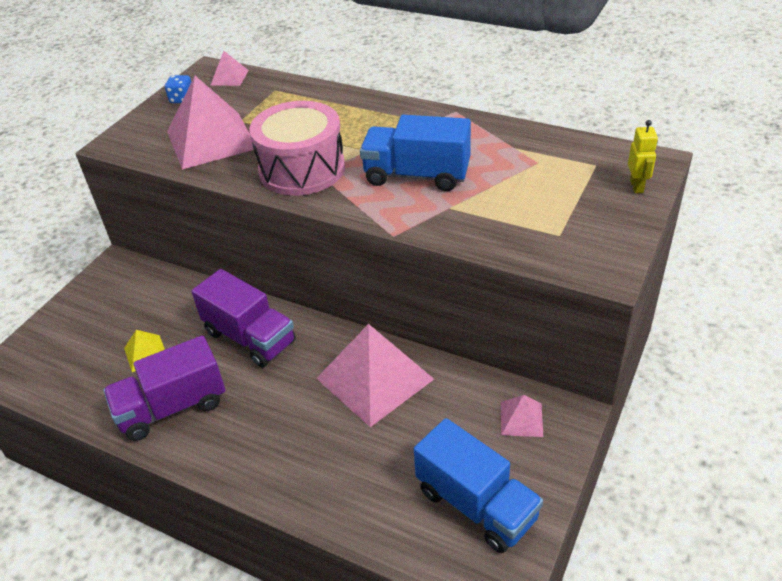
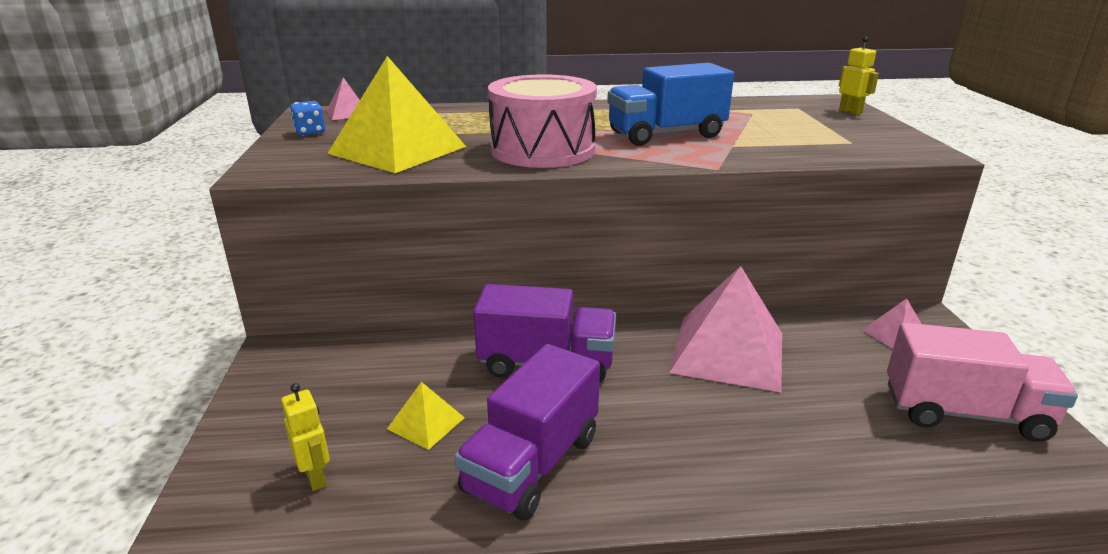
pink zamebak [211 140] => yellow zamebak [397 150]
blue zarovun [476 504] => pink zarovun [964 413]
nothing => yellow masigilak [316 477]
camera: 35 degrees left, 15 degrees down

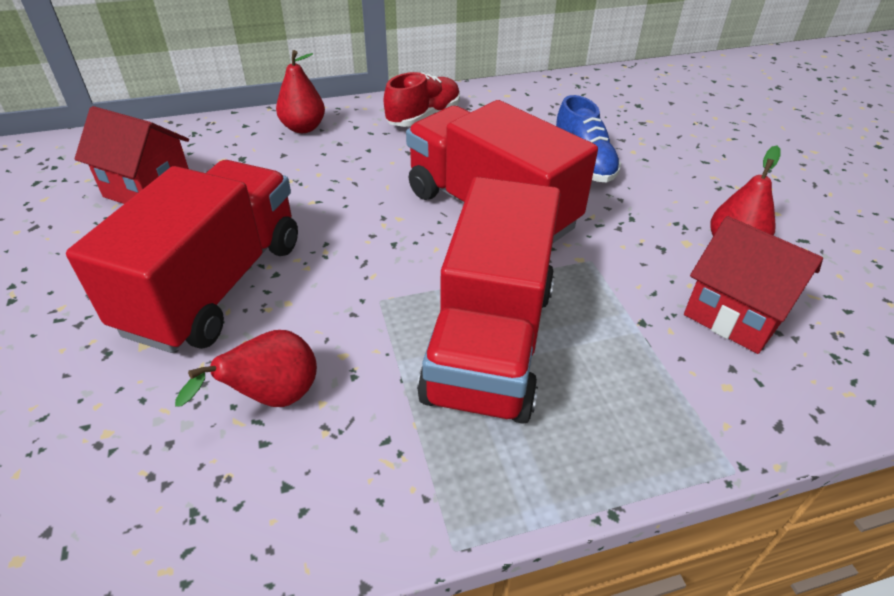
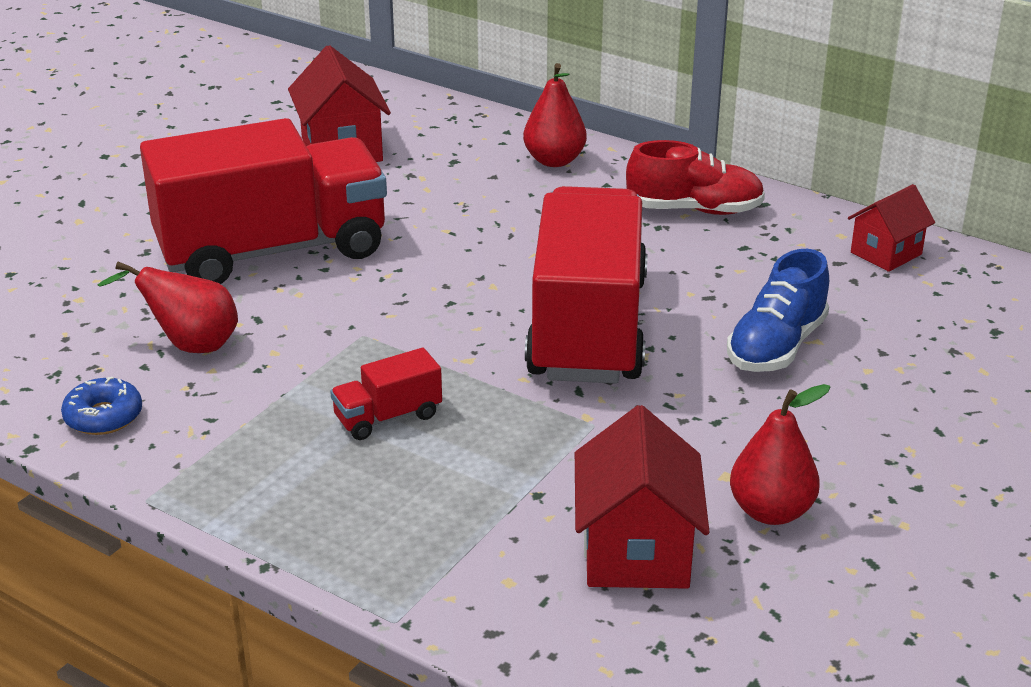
red zarovun [490 342] => red zarovun [388 417], x0.40
nothing => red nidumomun [886 253]
nothing => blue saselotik [103 416]
camera: 50 degrees right, 10 degrees down

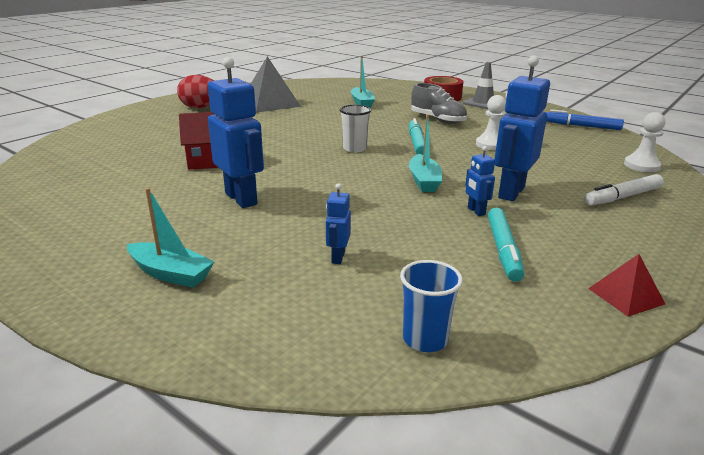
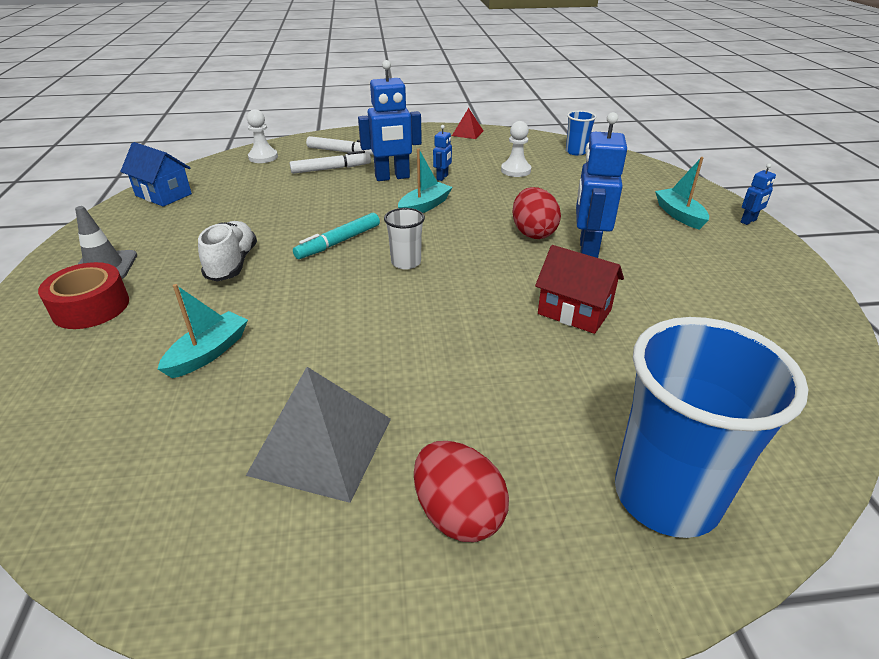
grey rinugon [437 120] => white rinugon [232 264]
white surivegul [491 145] => white surivegul [515 170], move
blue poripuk [581 126] => blue nidumomun [163 195]
blue masigilak [338 257] => blue masigilak [748 221], move
turquoise poripuk [503 250] => nothing
nothing => white poripuk [331 169]
nothing => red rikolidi [533 233]
nothing => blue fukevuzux [666 495]
camera: 135 degrees left, 10 degrees up

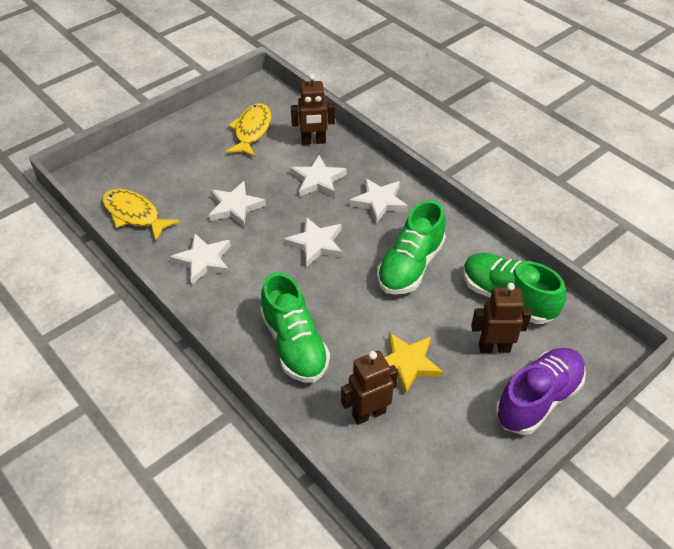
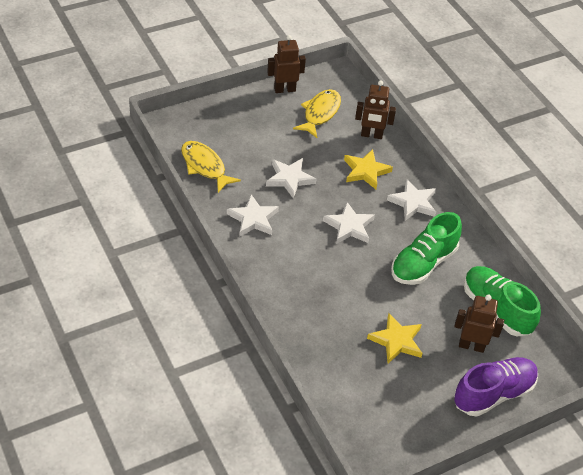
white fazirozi [317 180] => yellow fazirozi [365 171]
green rinugon [294 344] => nothing
brown masigilak [368 413] => brown masigilak [284 89], move
camera: 10 degrees right, 0 degrees up

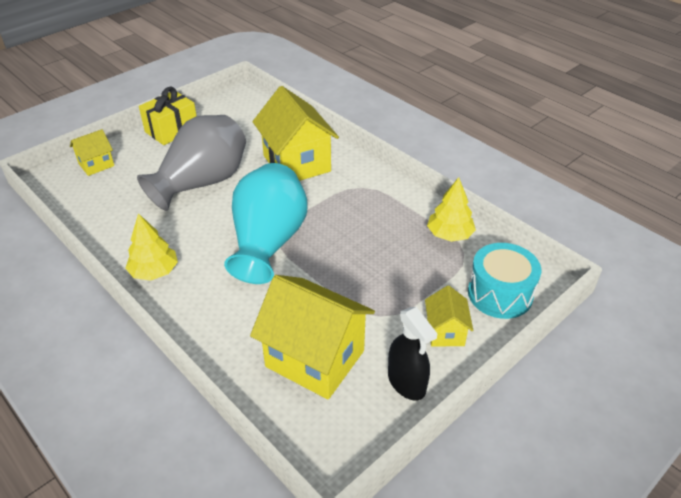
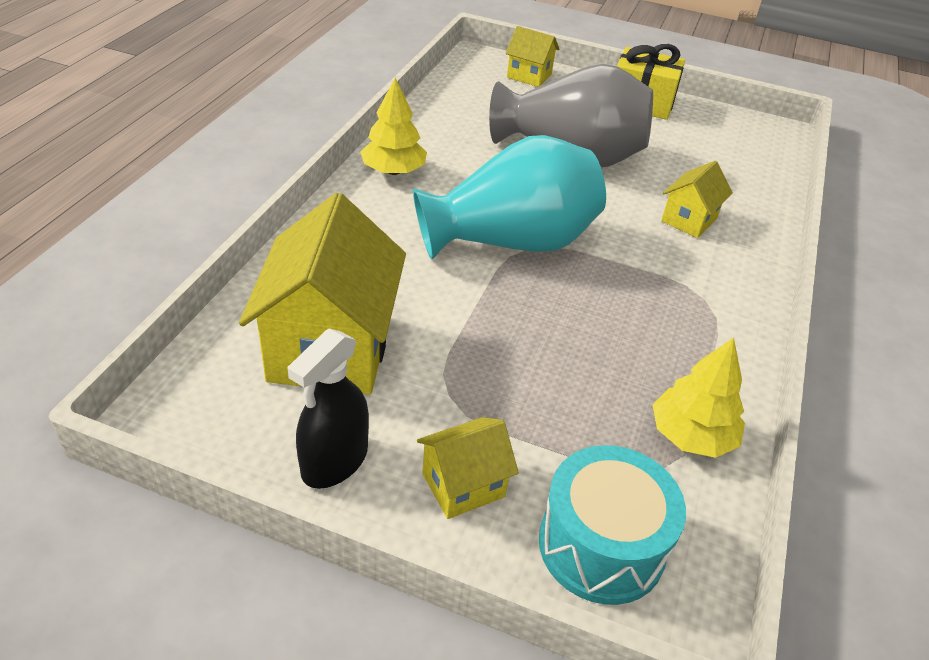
yellow nidumomun [297 163] => yellow nidumomun [689 220], x0.50
camera: 60 degrees right, 0 degrees up

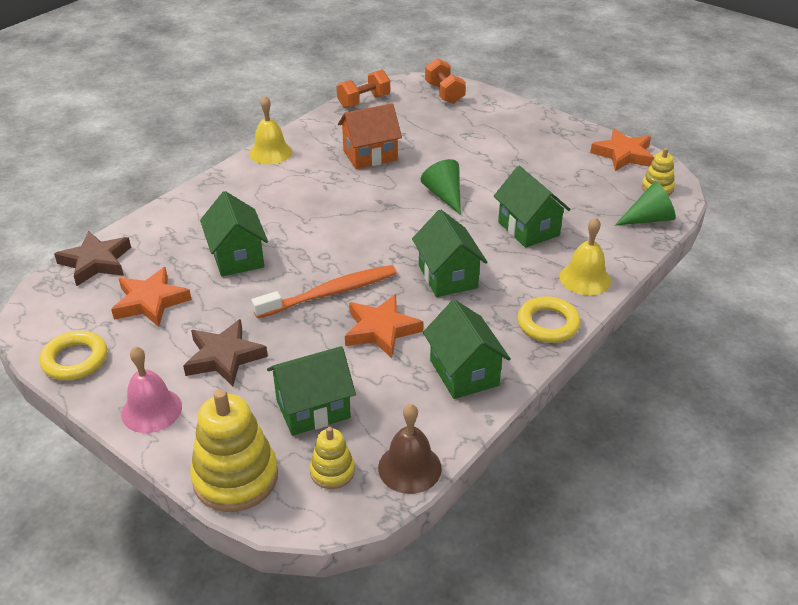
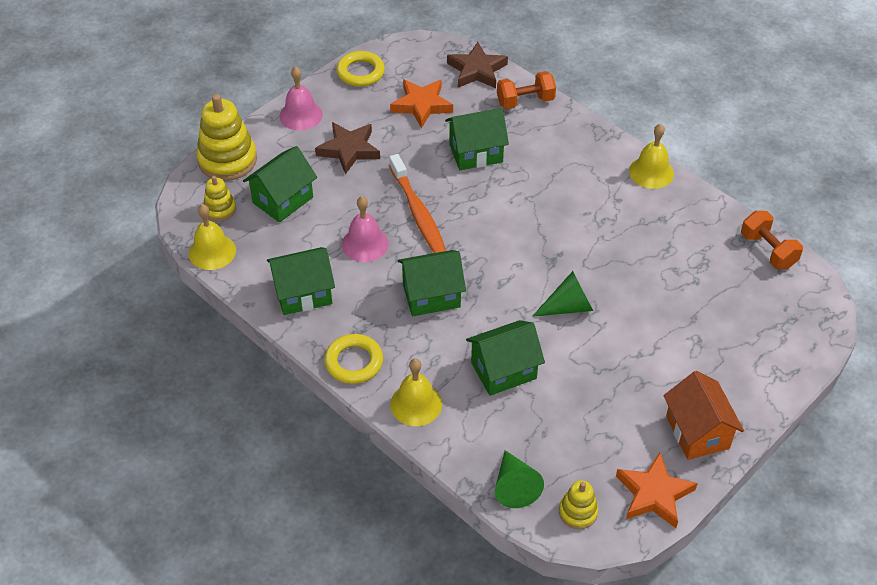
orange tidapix [444 93] => orange tidapix [525 101], move
orange nidumomun [370 155] => orange nidumomun [697 432], move
orange fazirozi [381 330] => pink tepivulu [365 244]
green nidumomun [313 409] => green nidumomun [283 200], 60 degrees clockwise
brown tepivulu [409 468] => yellow tepivulu [212 252]
camera: 95 degrees right, 10 degrees up

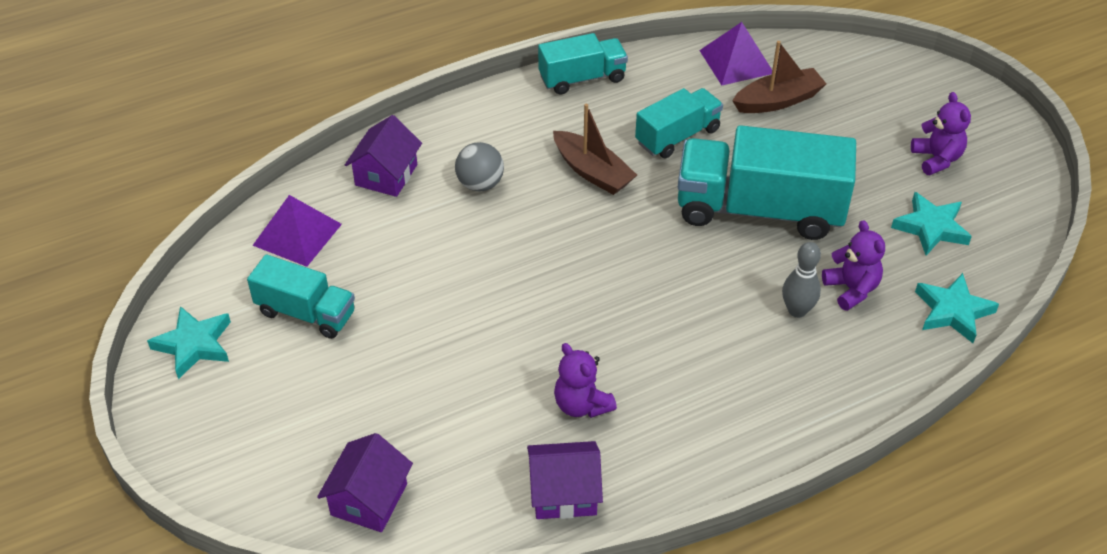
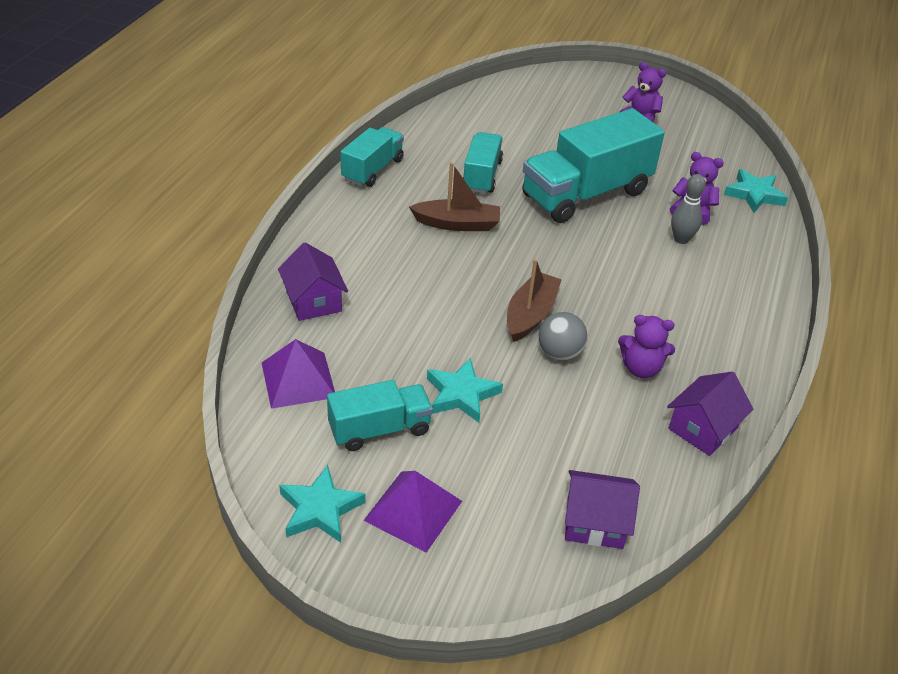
purple zamebak [736 61] => purple zamebak [413 510], move
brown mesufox [778 100] => brown mesufox [530 315], move
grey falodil [480 184] => grey falodil [559 353], move
turquoise fazirozi [931 227] => turquoise fazirozi [461 394], move
purple nidumomun [369 499] => purple nidumomun [595 522], 60 degrees counterclockwise
camera: 45 degrees left, 5 degrees down

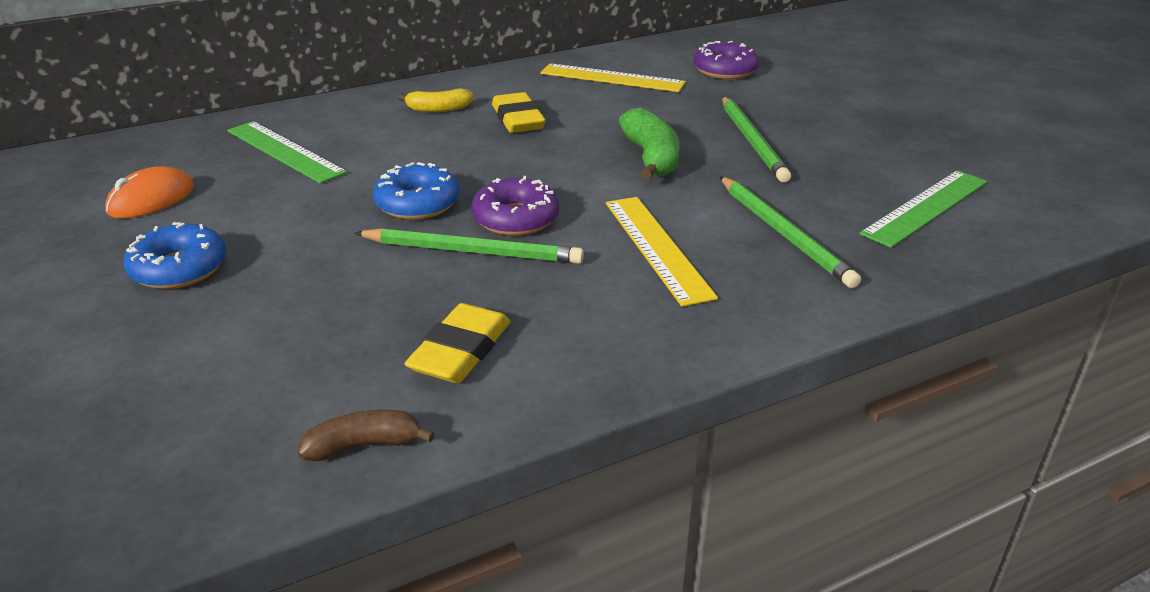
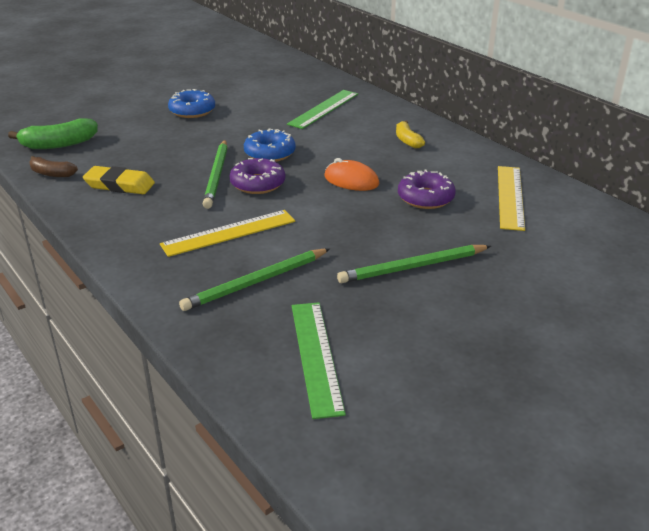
purple saselotik [725 70] => purple saselotik [425 198], move
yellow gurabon [518 119] => nothing
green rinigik [651 157] => green rinigik [59 144], move
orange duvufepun [151 200] => orange duvufepun [351 180], move
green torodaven [926 207] => green torodaven [316 356], 45 degrees clockwise
brown rinigik [364 446] => brown rinigik [52 174], 135 degrees clockwise
camera: 80 degrees right, 0 degrees up

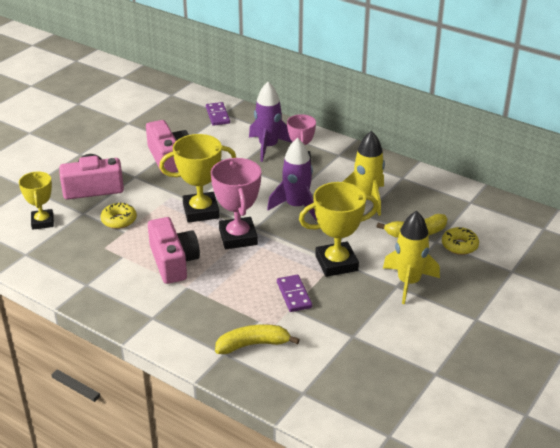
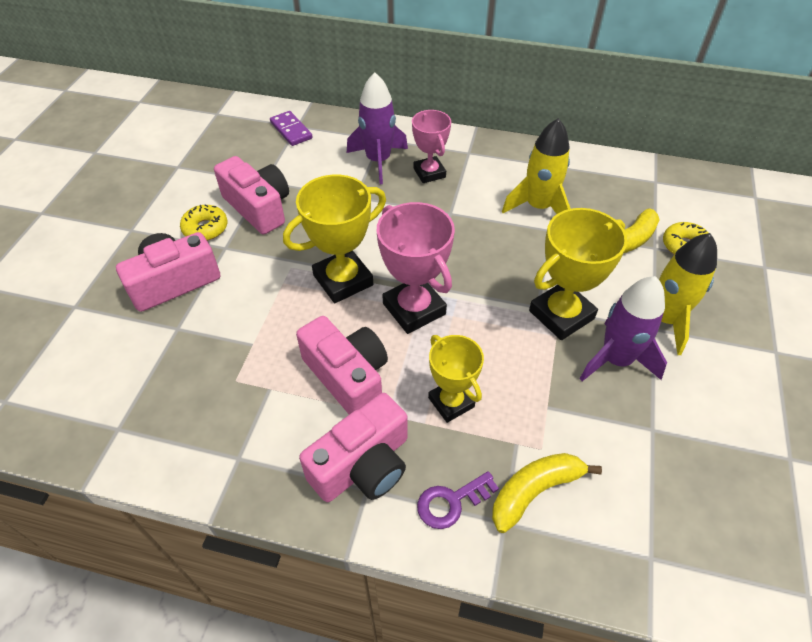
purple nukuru [296 206] => purple nukuru [616 360], move
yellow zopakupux [42 222] => yellow zopakupux [451 402], move
yellow saselotik [119 220] => yellow saselotik [205 228], move
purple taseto [294 295] => nothing
nothing => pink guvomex [363 465]
nothing => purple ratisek [451 502]
camera: 20 degrees left, 15 degrees up

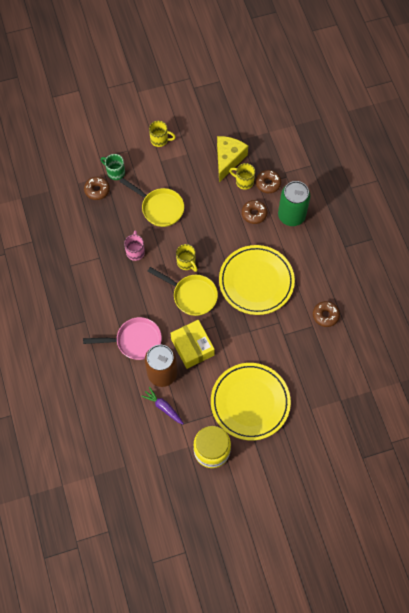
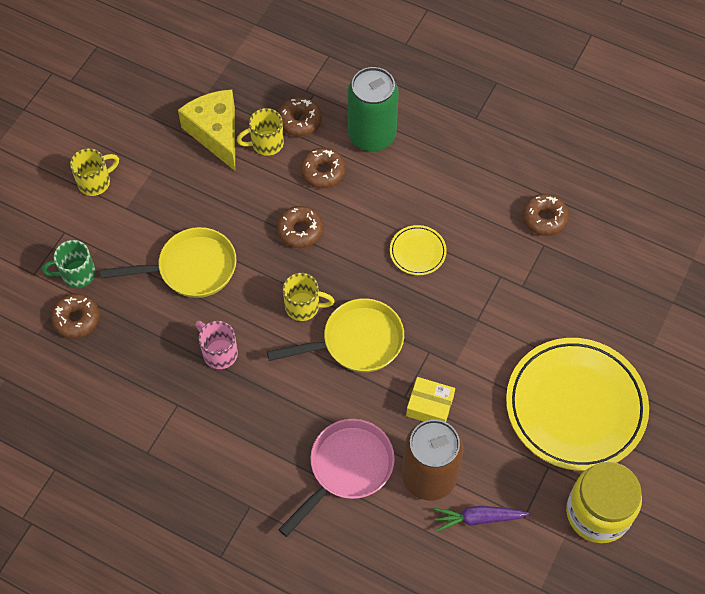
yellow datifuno [256 281] => yellow datifuno [417 252], x0.43
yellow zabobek [192 347] => yellow zabobek [430 406], x0.62
nothing => brown saselotik [300 231]
camera: 45 degrees left, 5 degrees down

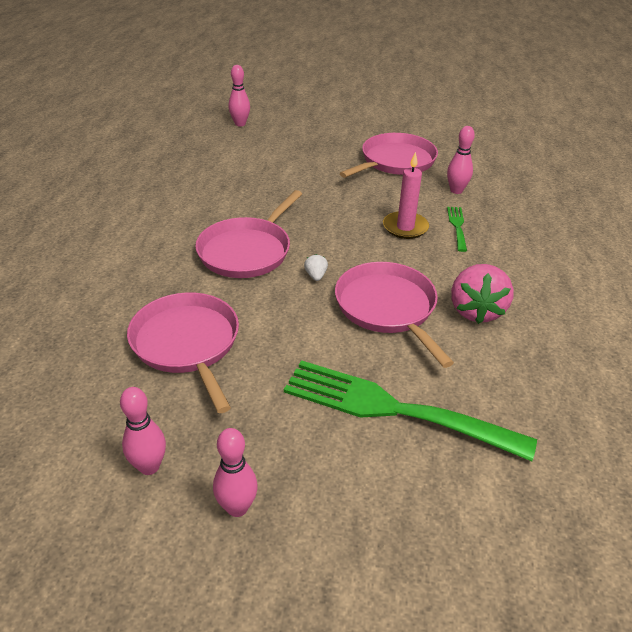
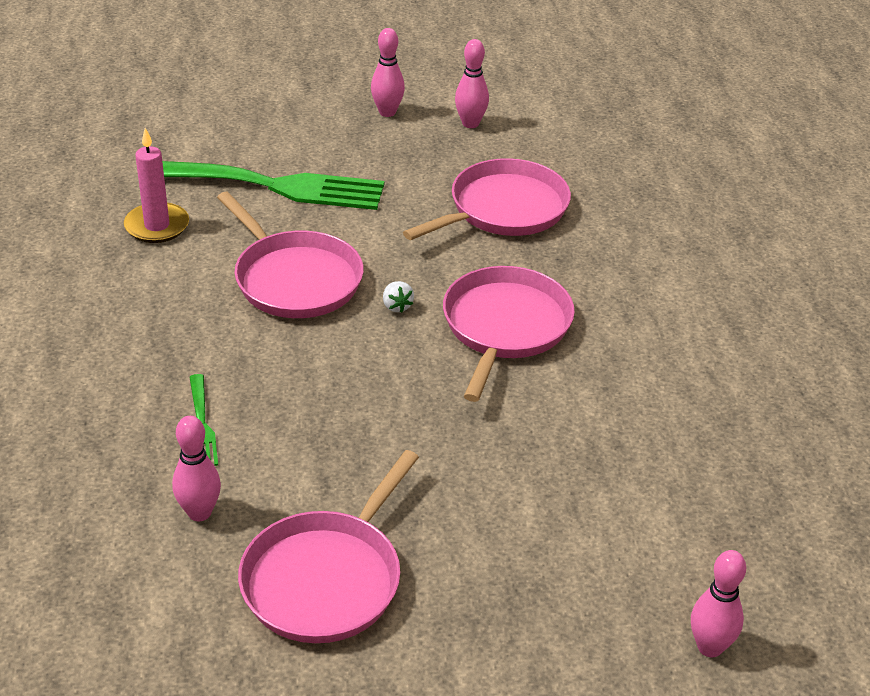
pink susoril [405 227] => pink susoril [157 226], move
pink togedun [476 310] => nothing
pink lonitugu [187 344] => pink lonitugu [503 209], 90 degrees counterclockwise
camera: 165 degrees right, 0 degrees up

